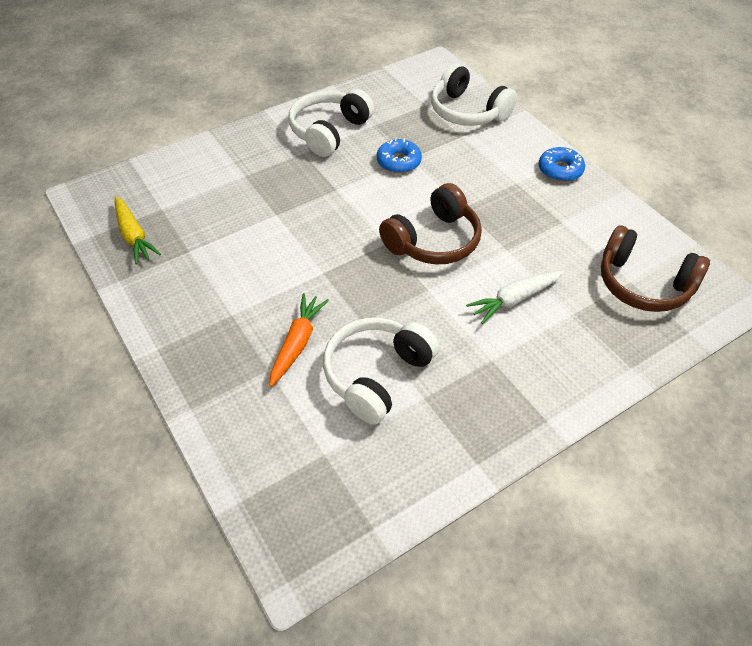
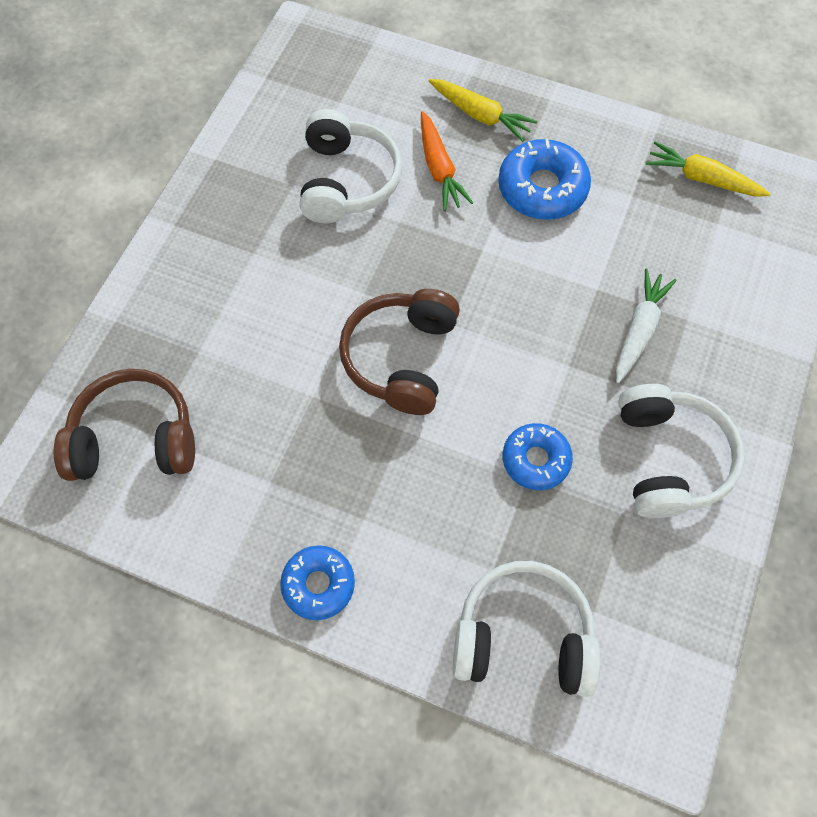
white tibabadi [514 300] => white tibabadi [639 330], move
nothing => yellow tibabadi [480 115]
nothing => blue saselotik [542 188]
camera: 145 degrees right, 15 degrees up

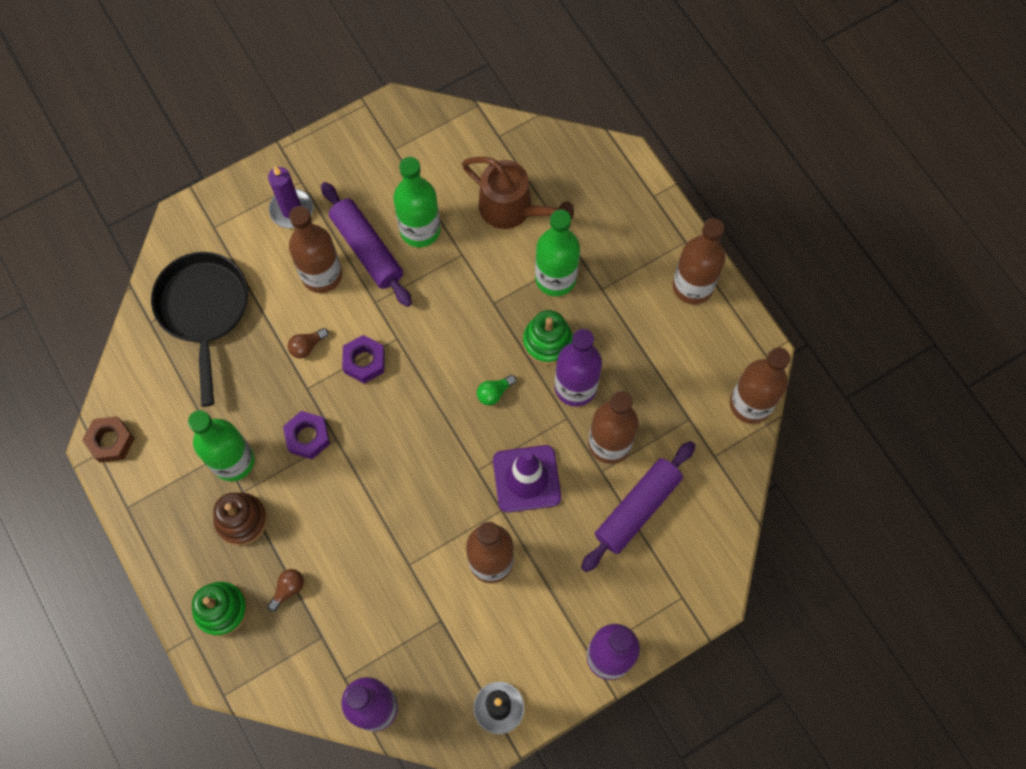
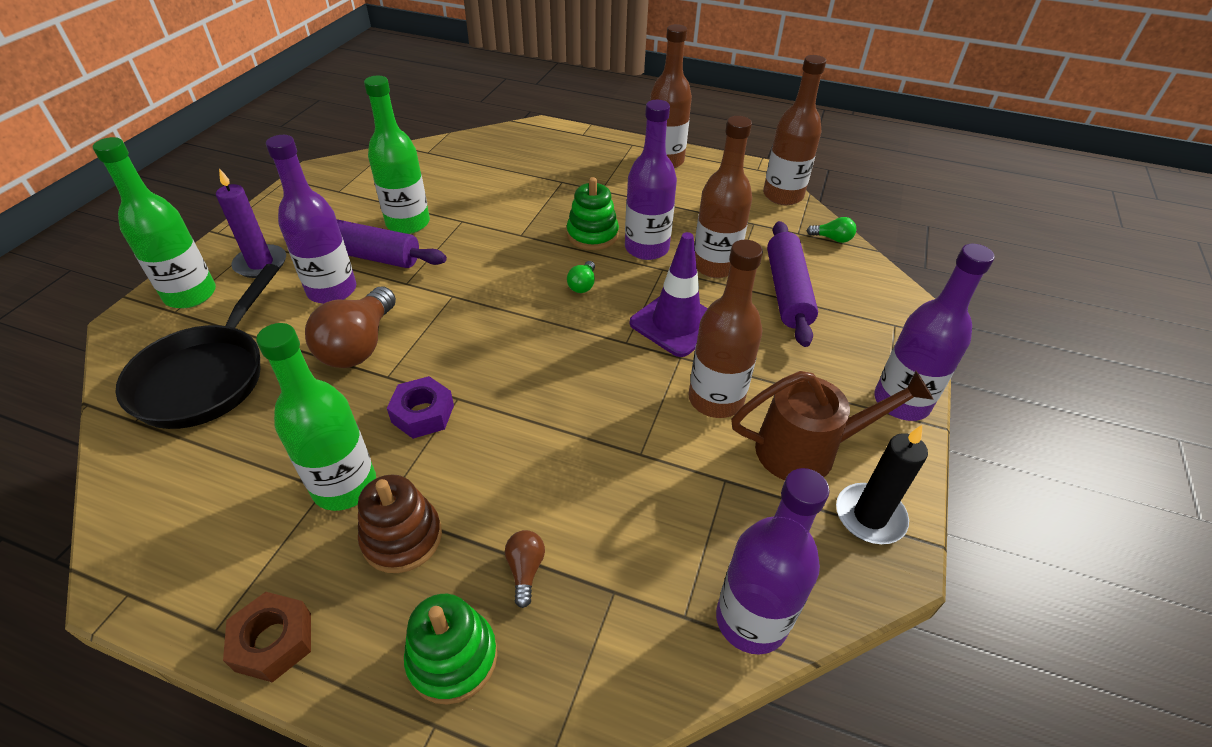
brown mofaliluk [513 209] => brown mofaliluk [808 450], move
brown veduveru [322 275] => purple veduveru [332 290]
green veduveru [555 278] => green veduveru [190 294], move
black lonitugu [204 310] => black lonitugu [206 377], 120 degrees counterclockwise
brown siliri [307 346] => brown siliri [359 345], x2.15
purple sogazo [364 361] => nothing
brown sogazo [111 441] => brown sogazo [273 641], move
nothing => green siliri [832 239]
camera: 40 degrees left, 25 degrees down

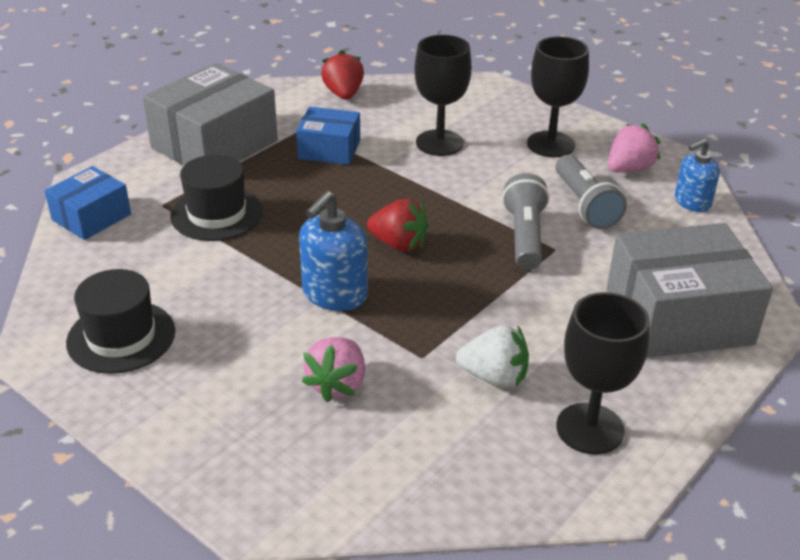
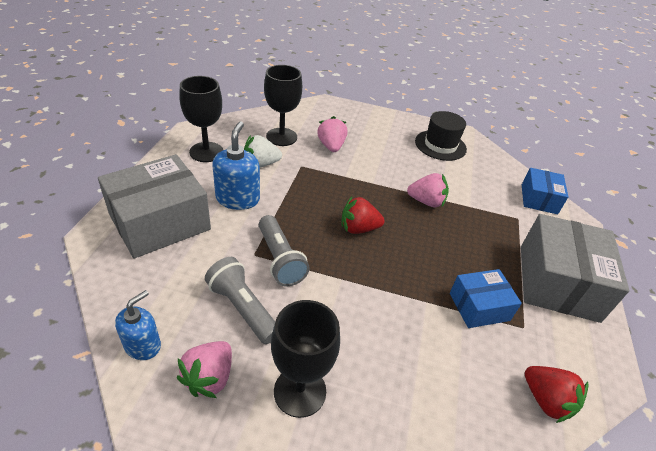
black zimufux [439 143] => black zimufux [281 137], move
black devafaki [217 214] => nothing
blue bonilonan [334 294] => blue bonilonan [238 199], move
nothing => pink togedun [426 202]
camera: 150 degrees right, 5 degrees up

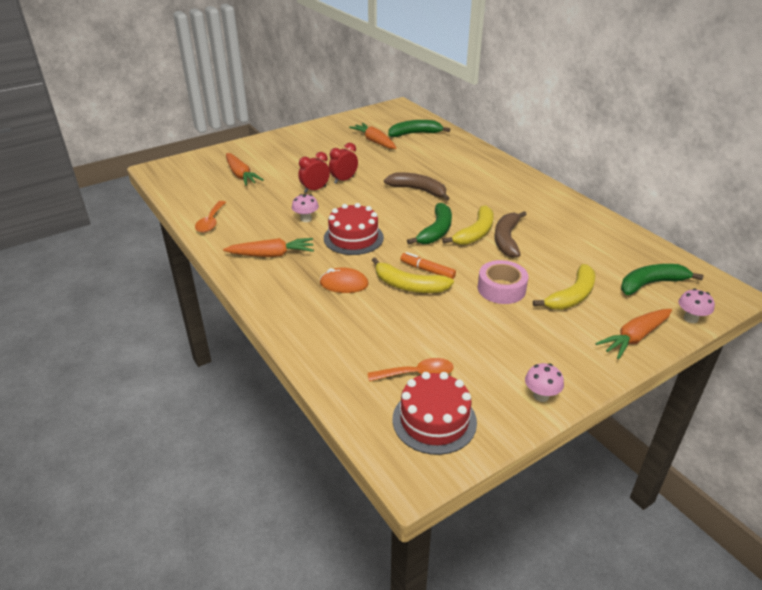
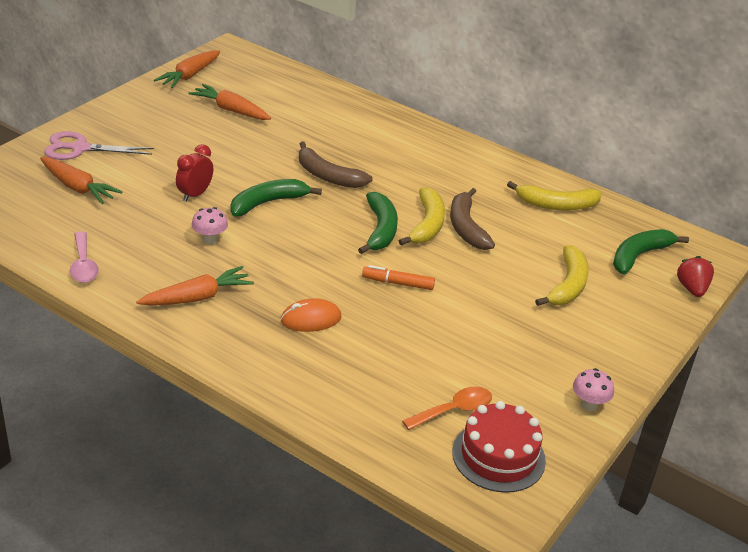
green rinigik [415 134] => green rinigik [268 203], move
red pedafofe [344 180] => nothing
brown rinigik [418 190] => brown rinigik [328 176], 150 degrees counterclockwise
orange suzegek [211 222] => pink suzegek [83 265]
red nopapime [353 238] => nothing
yellow rinigik [409 286] => yellow rinigik [556 205], move
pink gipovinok [501 289] => nothing
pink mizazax [690 318] => red togedun [692 289]
orange tibabadi [635 337] => orange tibabadi [190 75], move
nothing => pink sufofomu [80 148]
camera: 25 degrees left, 0 degrees up

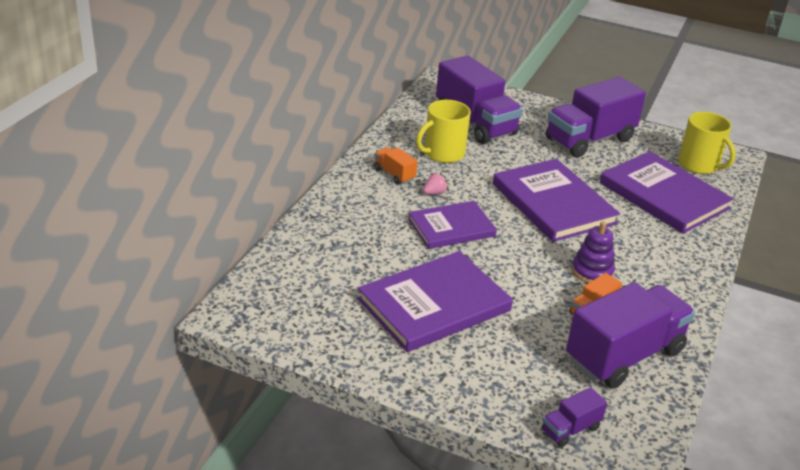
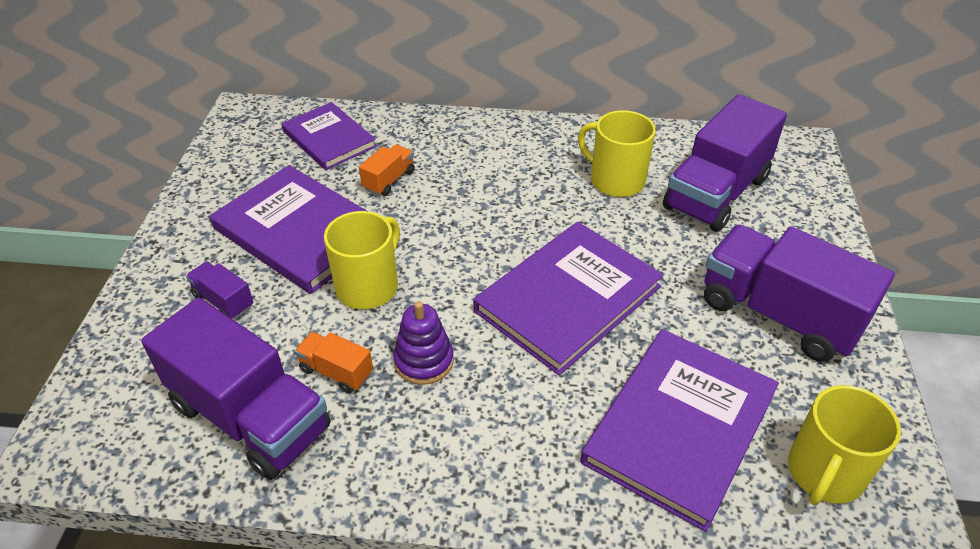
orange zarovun [394 174] => orange zarovun [389 180], move
pink togedun [434 193] => nothing
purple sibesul [451 227] => purple sibesul [329 139], move
purple zarovun [570 429] => purple zarovun [223 301], move
nothing => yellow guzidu [368 286]
camera: 75 degrees right, 10 degrees up

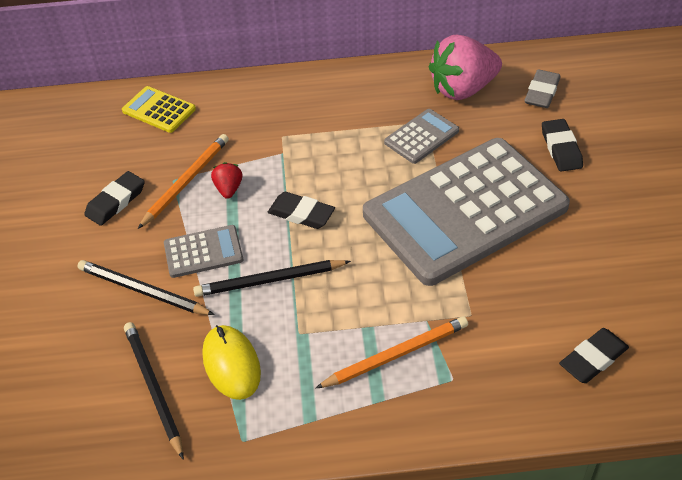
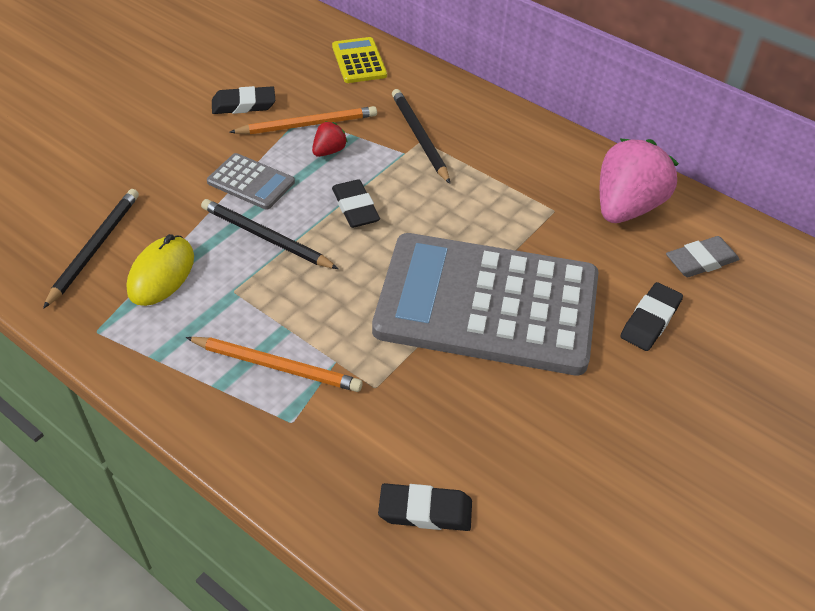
pink togedun [462 89] => pink togedun [626 207], 105 degrees clockwise
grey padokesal [421 137] => nothing
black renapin [142 291] => black renapin [419 137], move
camera: 40 degrees right, 0 degrees up

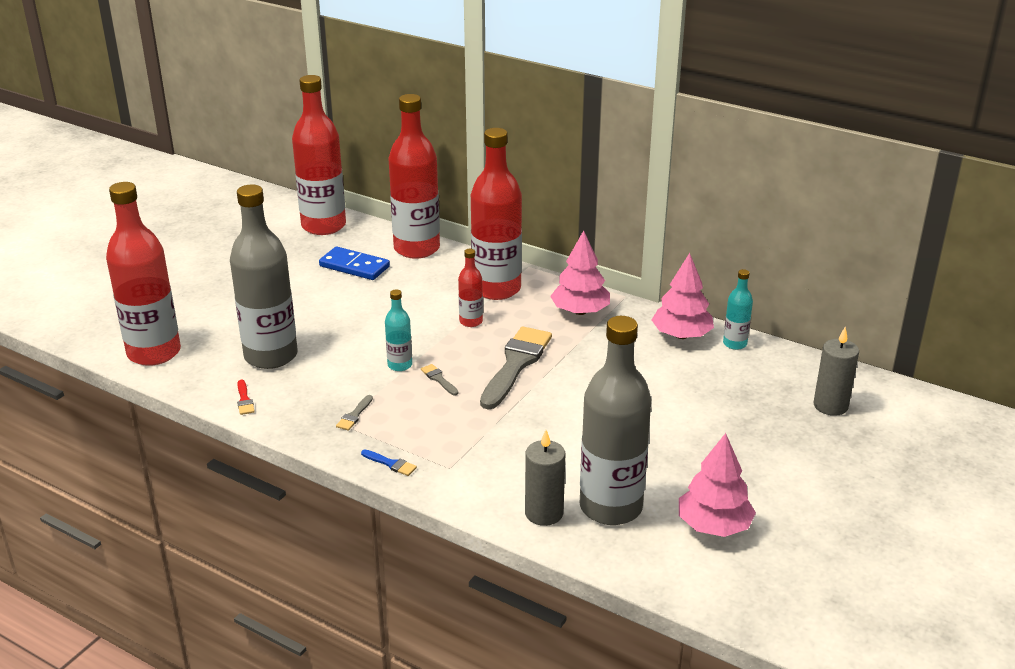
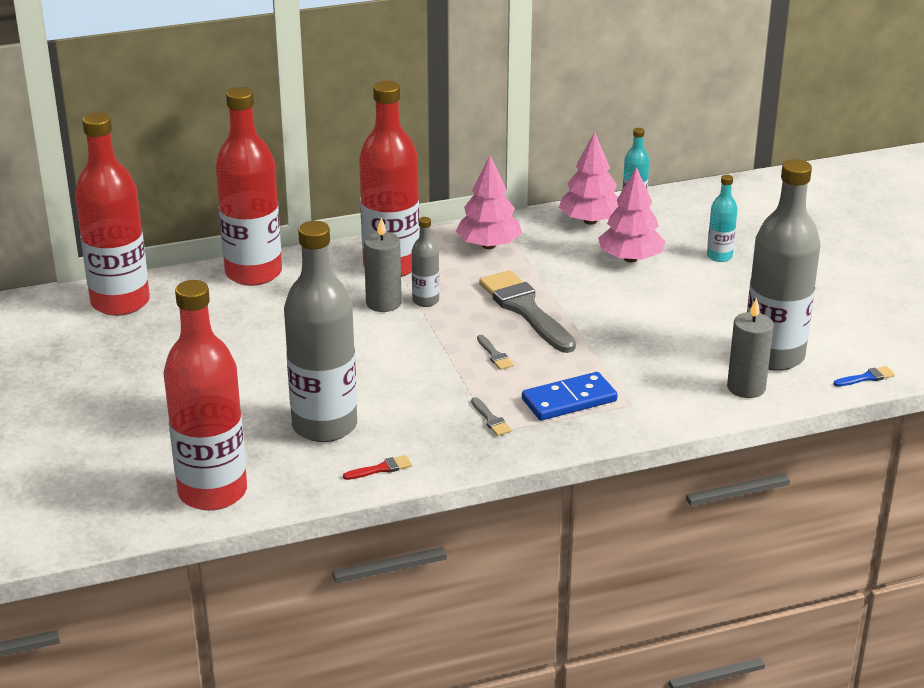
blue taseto [354 266] => blue taseto [569 400], move
red veduveru [471 321] => grey veduveru [425 301]
turquoise veduveru [400 365] => turquoise veduveru [719 256], move
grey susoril [830 406] => grey susoril [383 303], move
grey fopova [439 379] => grey fopova [494 355], 120 degrees counterclockwise
red fopova [244 400] => red fopova [381 469], 45 degrees counterclockwise
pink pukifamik [713 526] => pink pukifamik [630 259], move
blue fopova [390 464] => blue fopova [866 378], move
camera: 50 degrees left, 0 degrees up

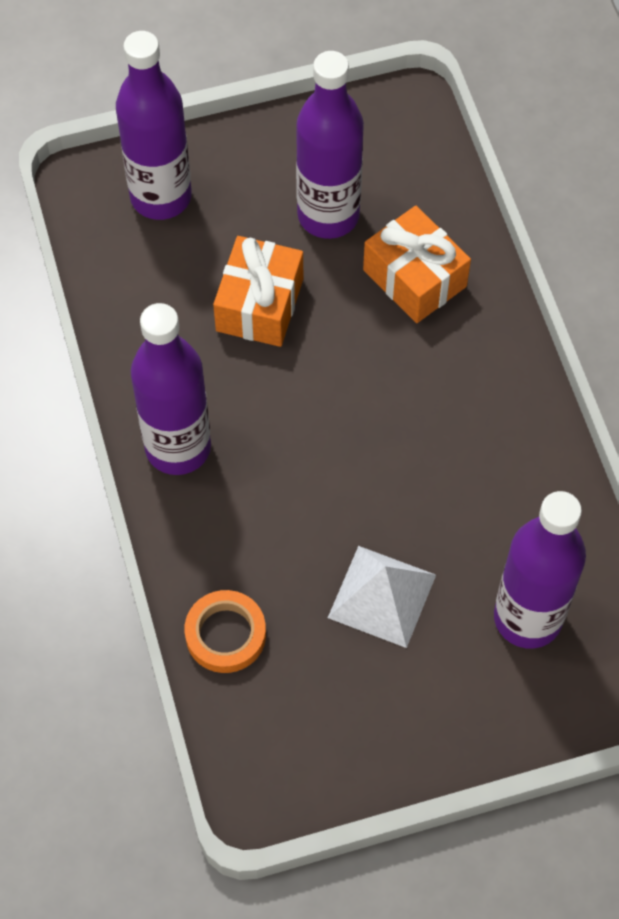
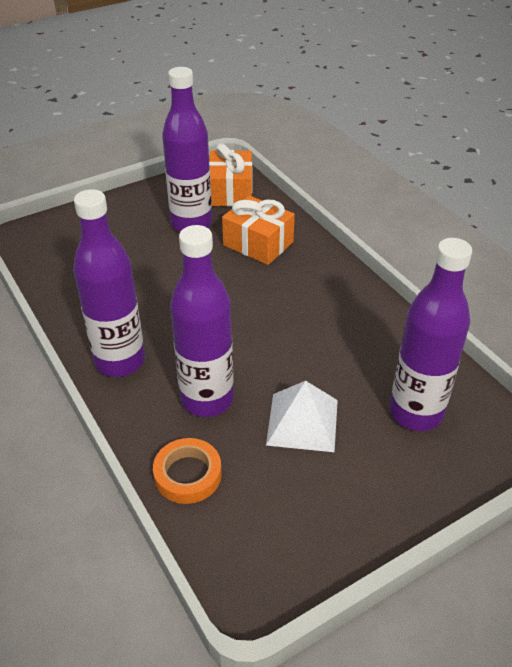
purple veduveru [161 197] => purple veduveru [207 399], move
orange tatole [259 305] => orange tatole [230 192], move
camera: 15 degrees left, 20 degrees down

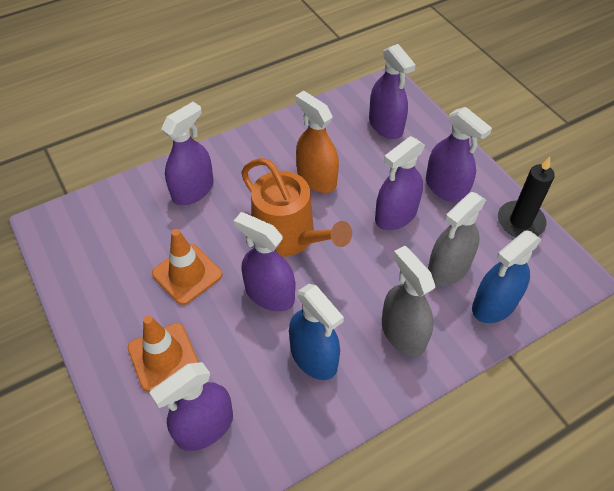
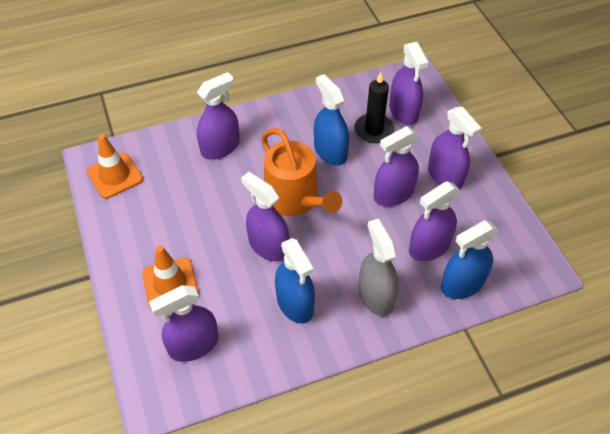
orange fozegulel [316 178] => blue fozegulel [330 151]
black susoril [520 222] => black susoril [373 130], move
grey fozegulel [448 268] => purple fozegulel [429 247]
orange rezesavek [187 274] => orange rezesavek [115 175], move
camera: 10 degrees right, 0 degrees up

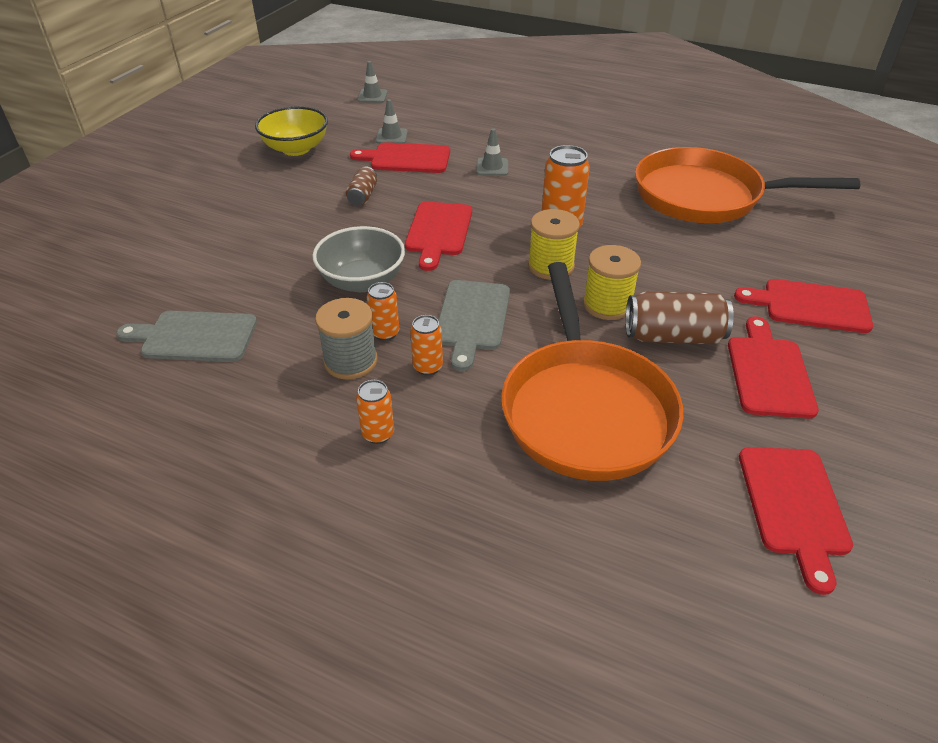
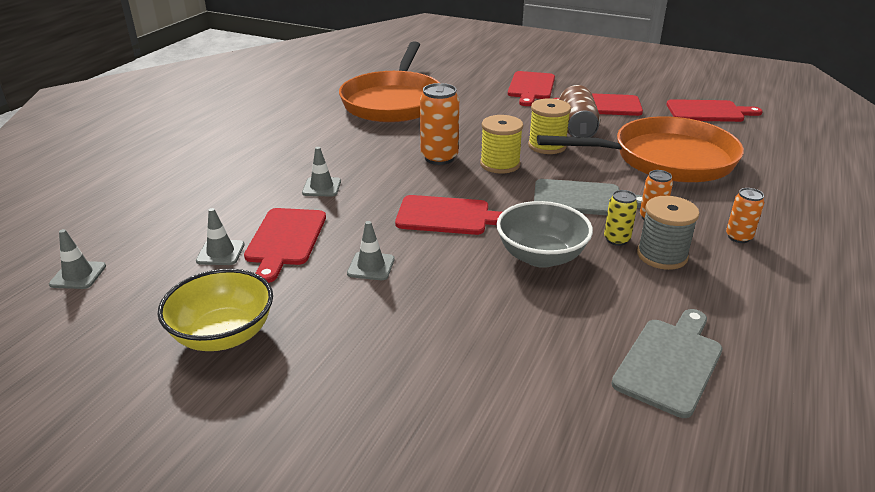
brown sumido [363 196] => grey rezesavek [371 266]
orange sumido [385 333] => yellow sumido [616 239]
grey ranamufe [194 336] => grey ranamufe [670 363], 150 degrees counterclockwise
camera: 90 degrees left, 10 degrees down

